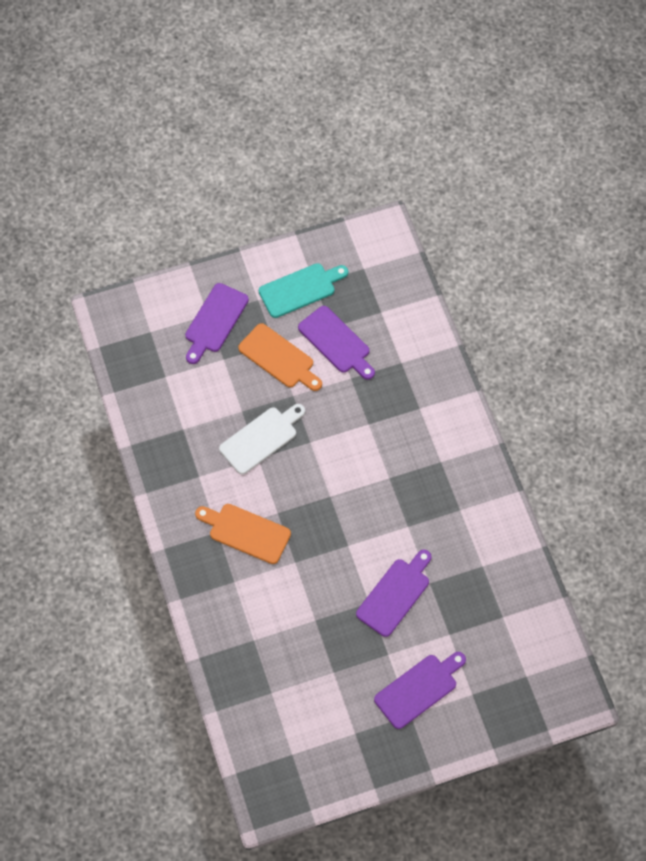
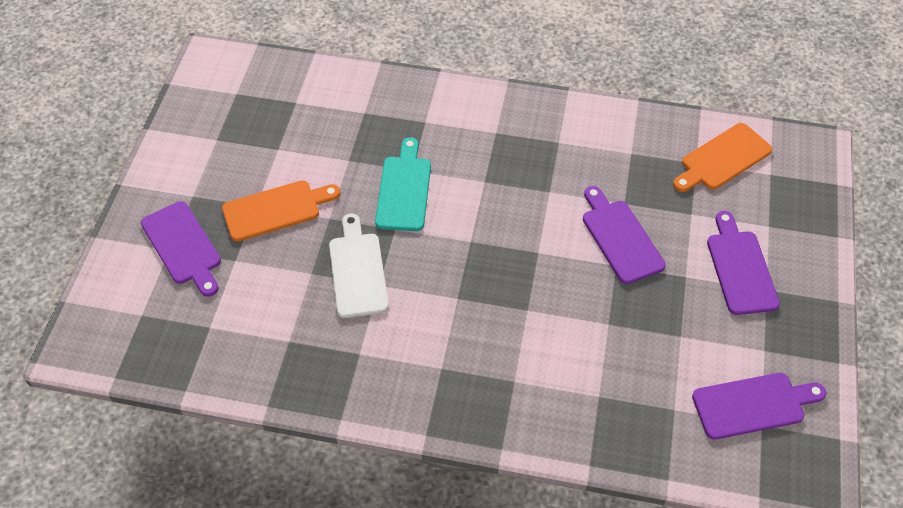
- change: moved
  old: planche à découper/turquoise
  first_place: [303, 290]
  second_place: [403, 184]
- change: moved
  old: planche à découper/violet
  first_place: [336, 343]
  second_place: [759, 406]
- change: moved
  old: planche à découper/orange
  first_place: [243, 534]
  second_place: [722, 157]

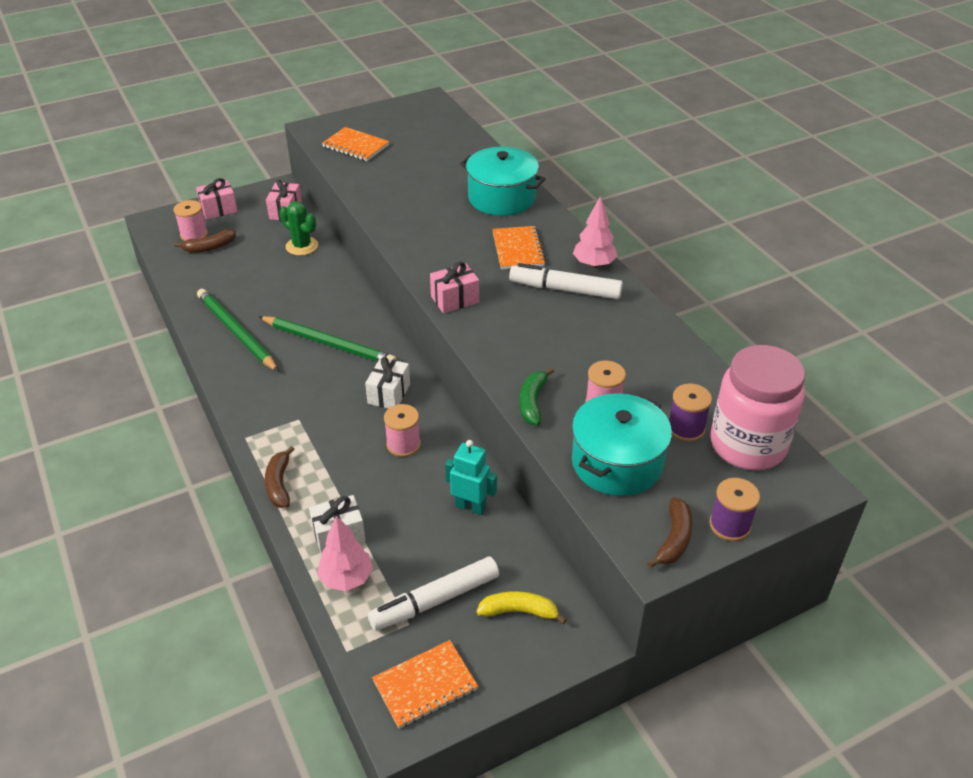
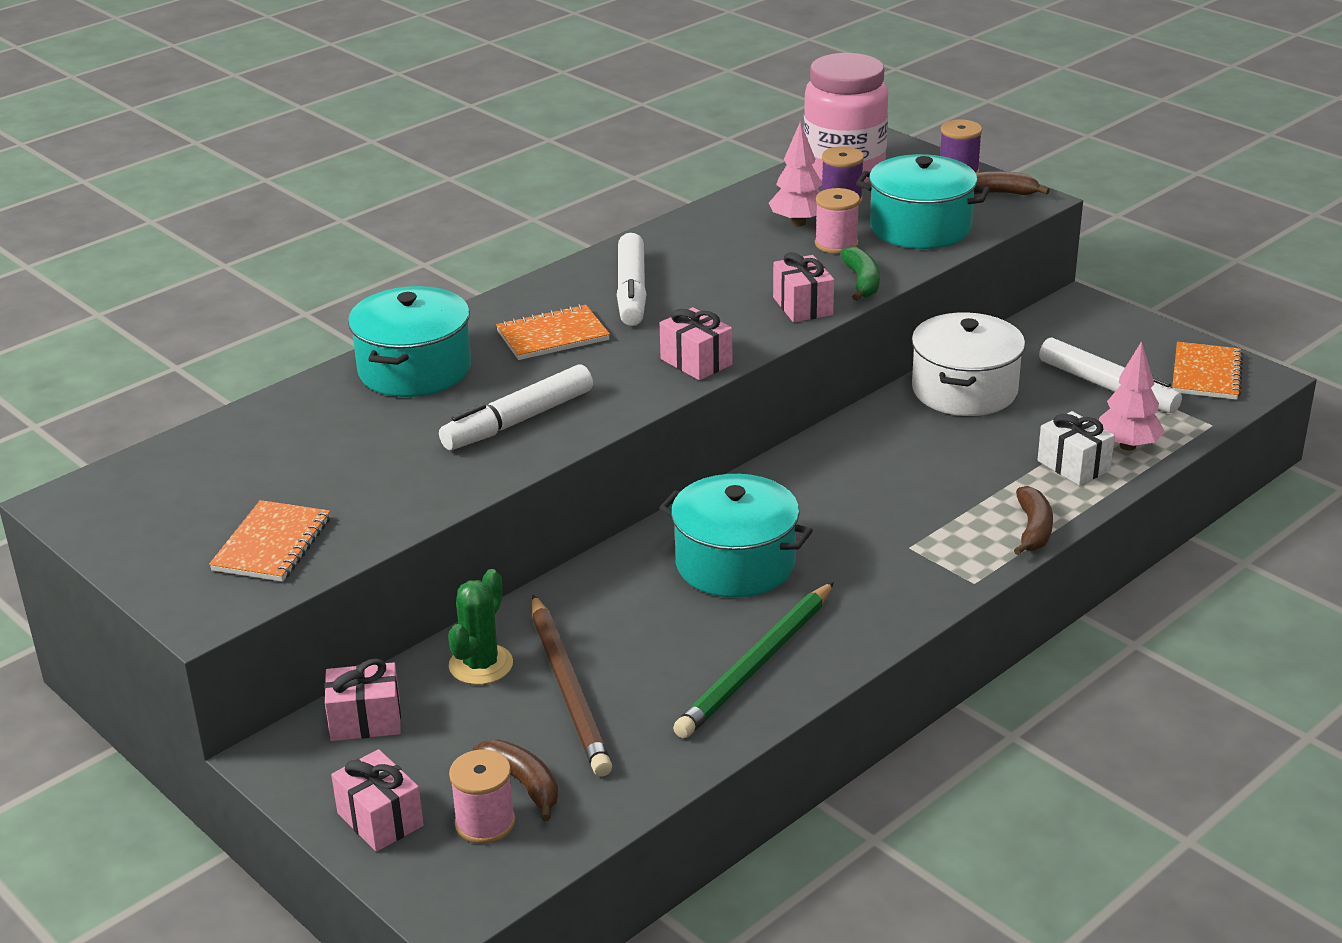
- change: moved
  old: arbre/rose
  first_place: [595, 232]
  second_place: [795, 174]
- change: replaced
  old: crayon/vert
  new: marmite/turquoise
  first_place: [327, 339]
  second_place: [736, 536]
- change: removed
  old: cadeau/blanc
  first_place: [387, 383]
- change: turned
  old: banane/vert
  first_place: [536, 396]
  second_place: [860, 273]
  degrees: -90
- change: removed
  old: bobine/rose
  first_place: [402, 430]
- change: replaced
  old: robot/turquoise
  new: marmite/blanc
  first_place: [471, 477]
  second_place: [968, 364]
- change: turned
  old: banane/marron
  first_place: [279, 477]
  second_place: [1033, 520]
  degrees: -60
- change: removed
  old: banane/jaune
  first_place: [521, 607]
- change: turned
  old: carnet/orange
  first_place: [425, 684]
  second_place: [1207, 371]
  degrees: 60
- change: added
  new: cadeau/rose
  second_place: [803, 287]
- change: added
  new: feutre/blanc
  second_place: [516, 407]
- change: added
  new: crayon/marron
  second_place: [572, 685]

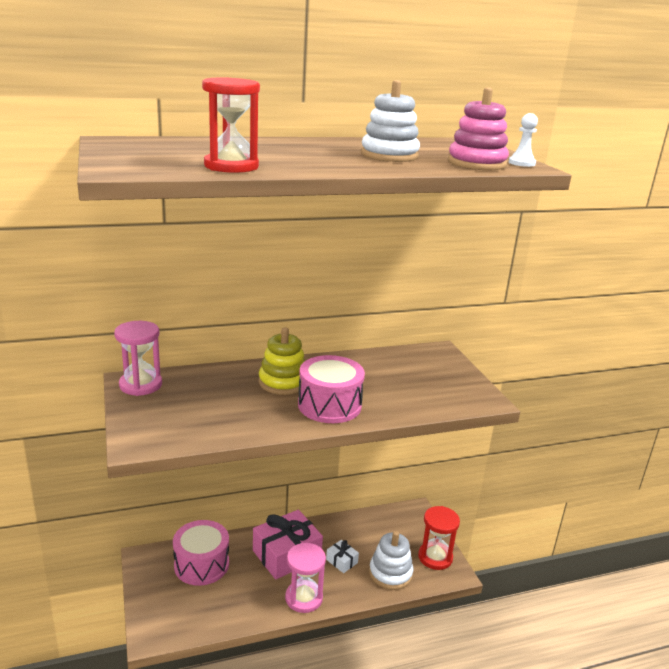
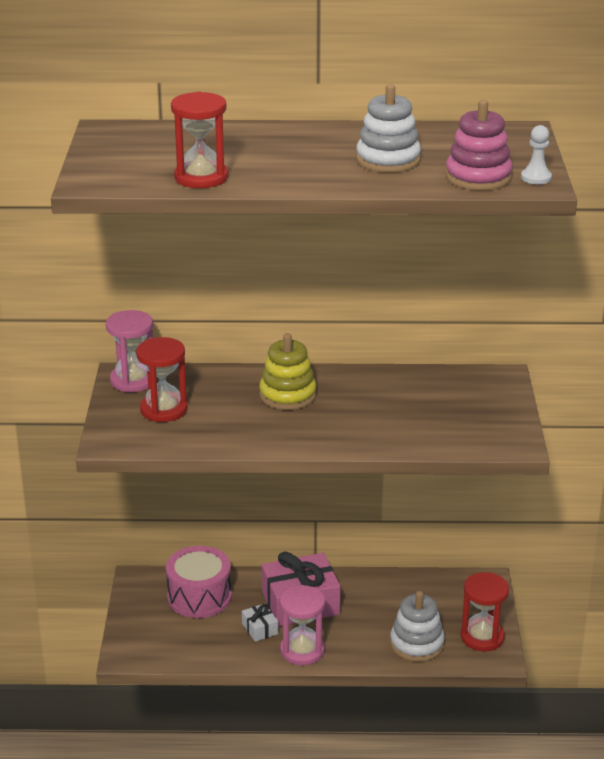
- change: removed
  old: tambour/rose
  first_place: [331, 389]
- change: moved
  old: cadeau/blanc
  first_place: [342, 556]
  second_place: [260, 622]
- change: added
  new: sablier/rouge
  second_place: [162, 379]

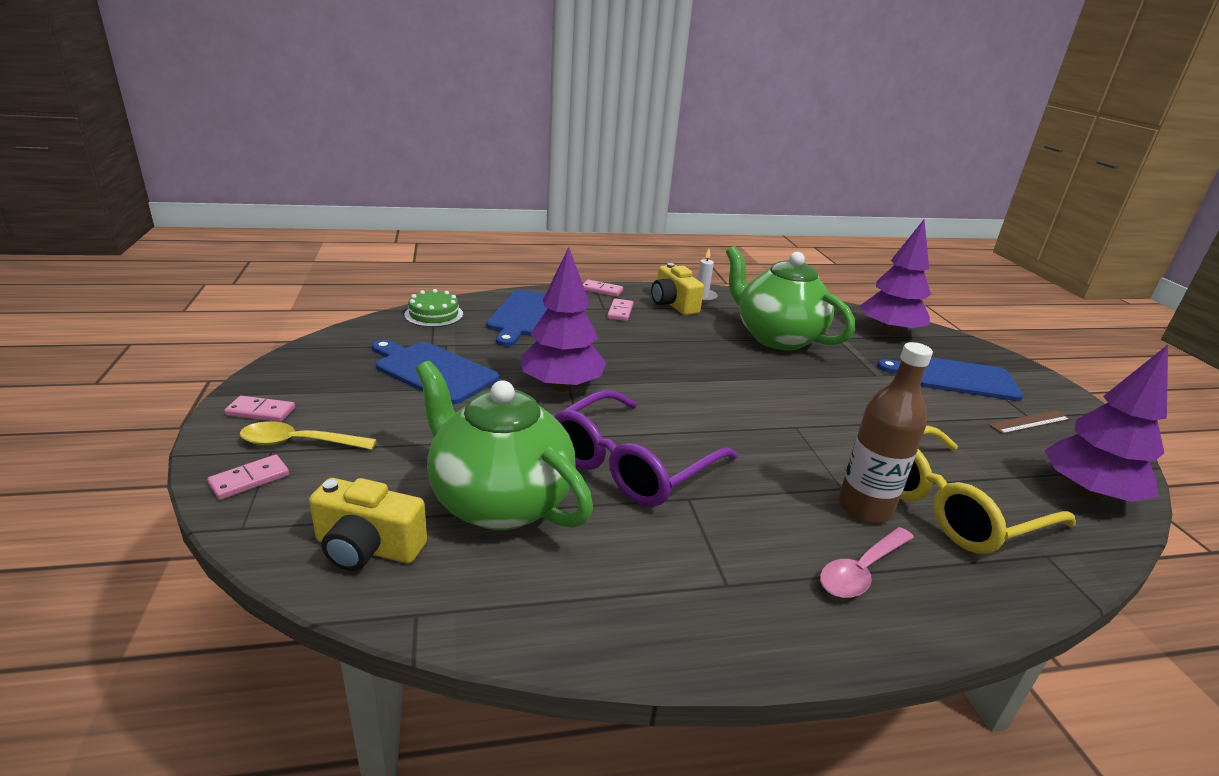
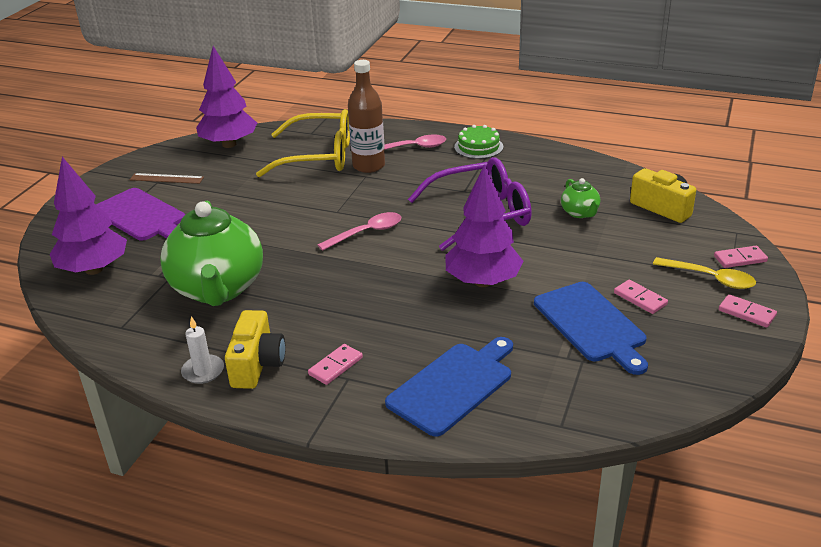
- change: moved
  old: domino/rose
  first_place: [603, 288]
  second_place: [641, 297]
- change: moved
  old: gâteau/vert
  first_place: [433, 308]
  second_place: [478, 142]
- change: recoloured
  old: planche à découper/bleu
  new: planche à découper/violet
  first_place: [950, 379]
  second_place: [140, 214]
- change: resized
  old: théière/vert
  first_place: [504, 445]
  second_place: [580, 198]
  factor: 0.43
- change: added
  new: cuillère/rose
  second_place: [359, 231]

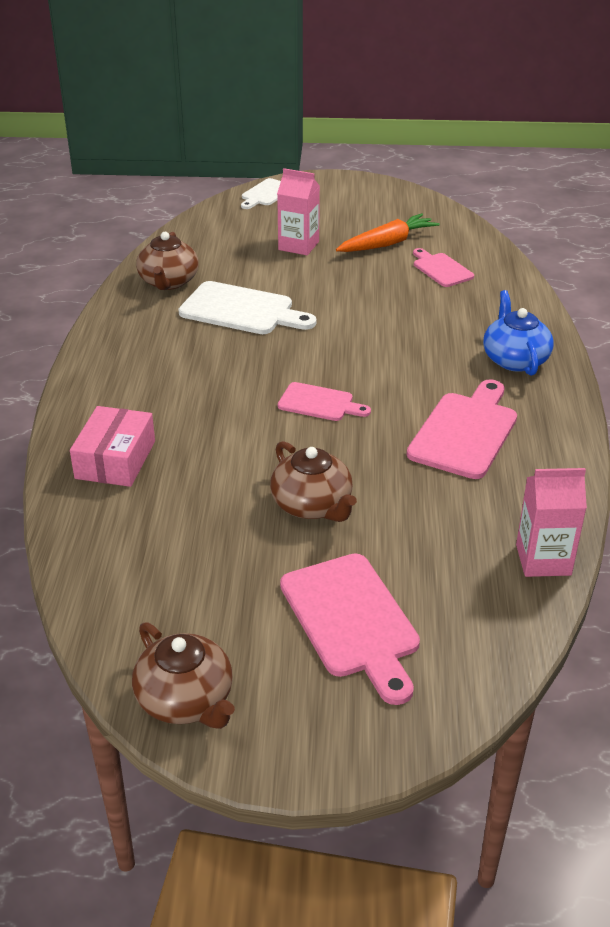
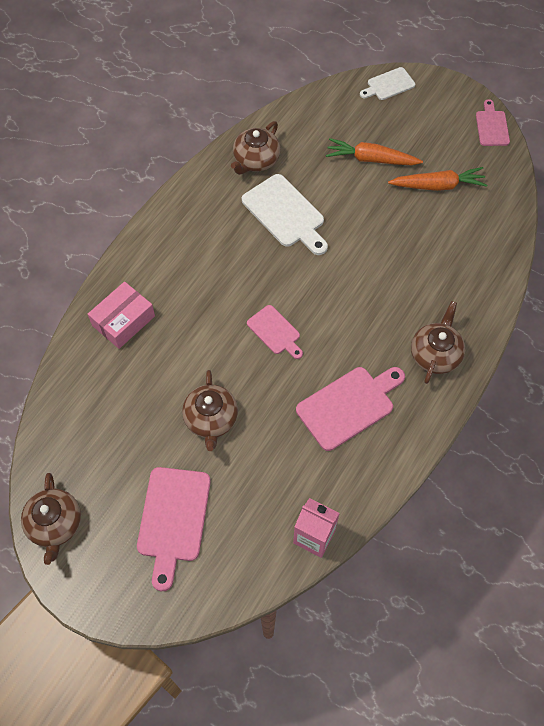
- change: replaced
  old: brique de lait/rose
  new: carotte/orange
  first_place: [298, 211]
  second_place: [374, 151]
- change: moved
  old: planche à découper/rose
  first_place: [443, 267]
  second_place: [493, 122]
- change: recoloured
  old: théière/bleu
  new: théière/marron
  first_place: [518, 333]
  second_place: [438, 342]

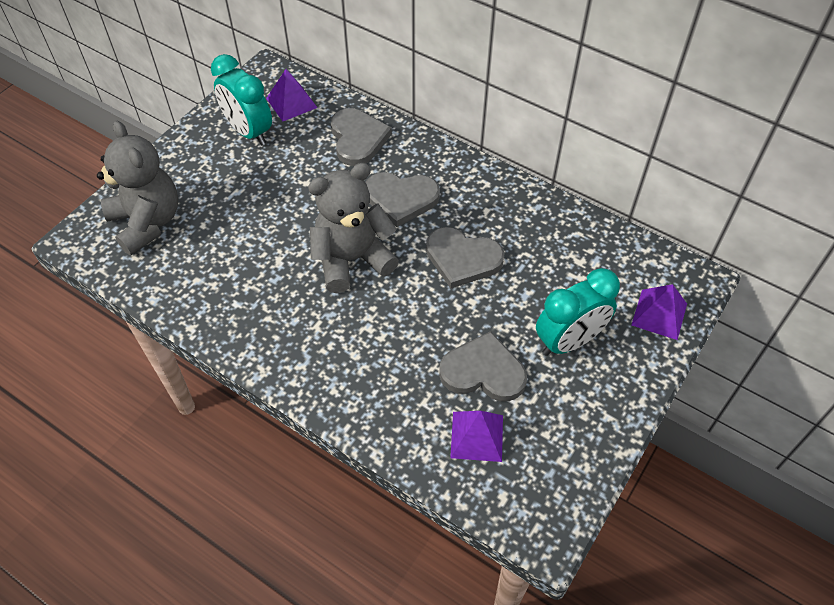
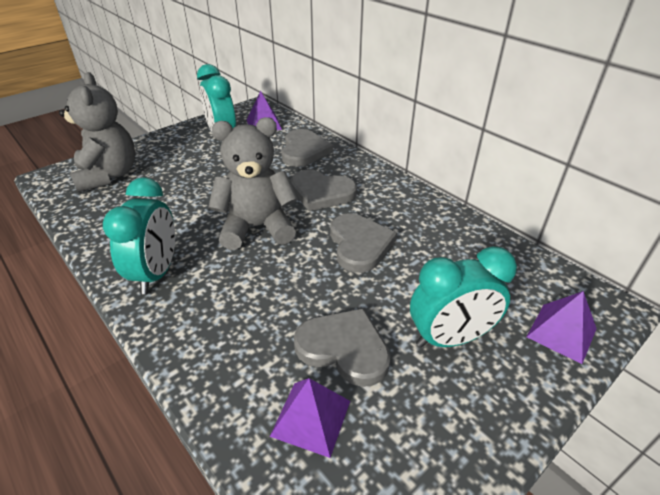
- change: turned
  old: cœur/gris
  first_place: [465, 257]
  second_place: [363, 243]
  degrees: -135
- change: added
  new: réveil/turquoise
  second_place: [139, 235]

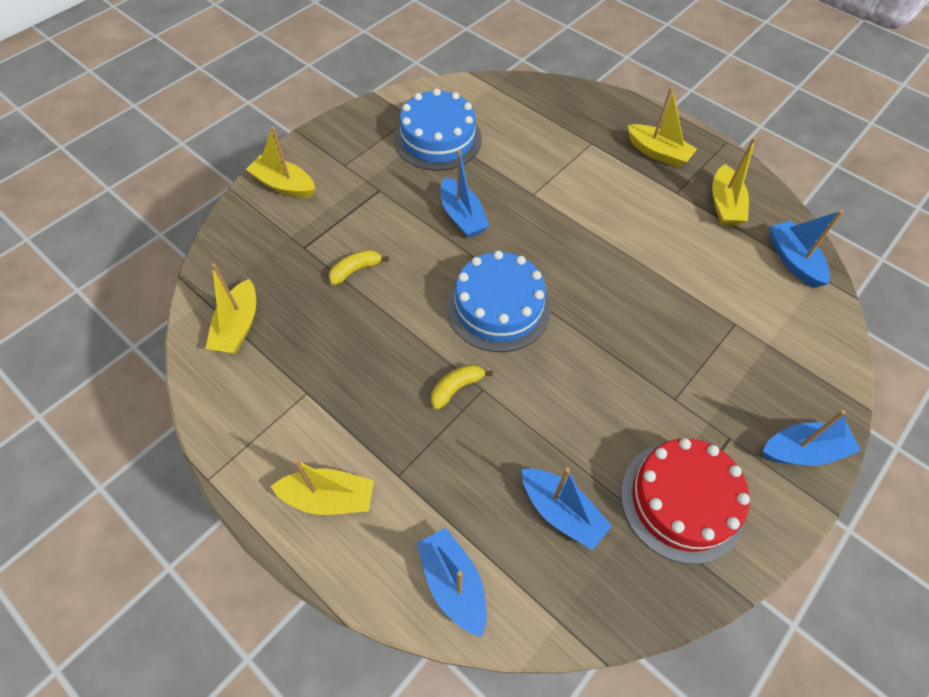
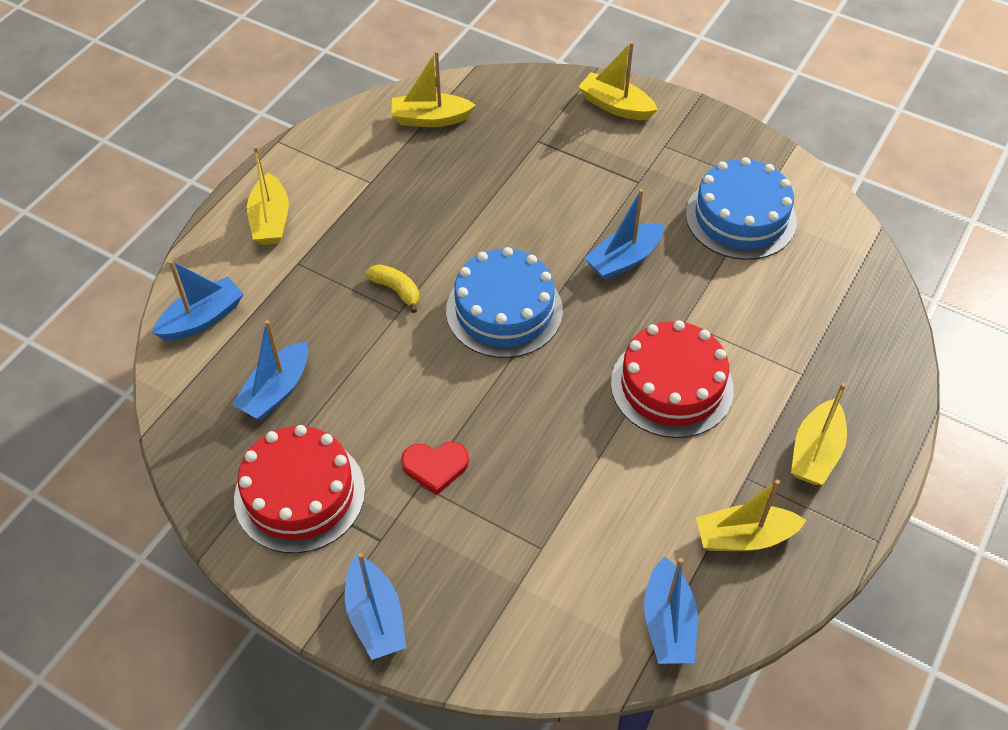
- change: turned
  old: bateau/jaune
  first_place: [280, 162]
  second_place: [618, 80]
  degrees: -75
- change: turned
  old: bateau/bleu
  first_place: [806, 249]
  second_place: [671, 610]
  degrees: 120
- change: removed
  old: banane/jaune
  first_place: [359, 267]
- change: added
  new: gâteau/rouge
  second_place: [672, 379]
- change: added
  new: cœur/rouge
  second_place: [435, 468]

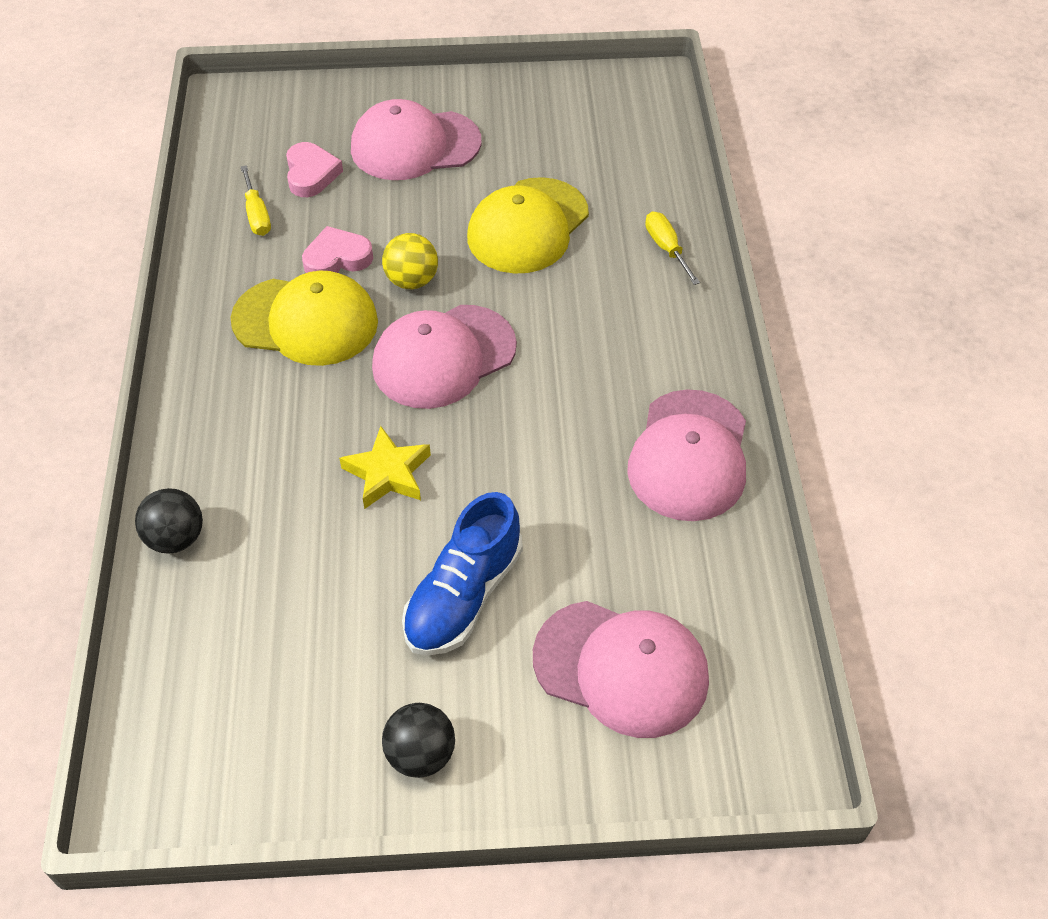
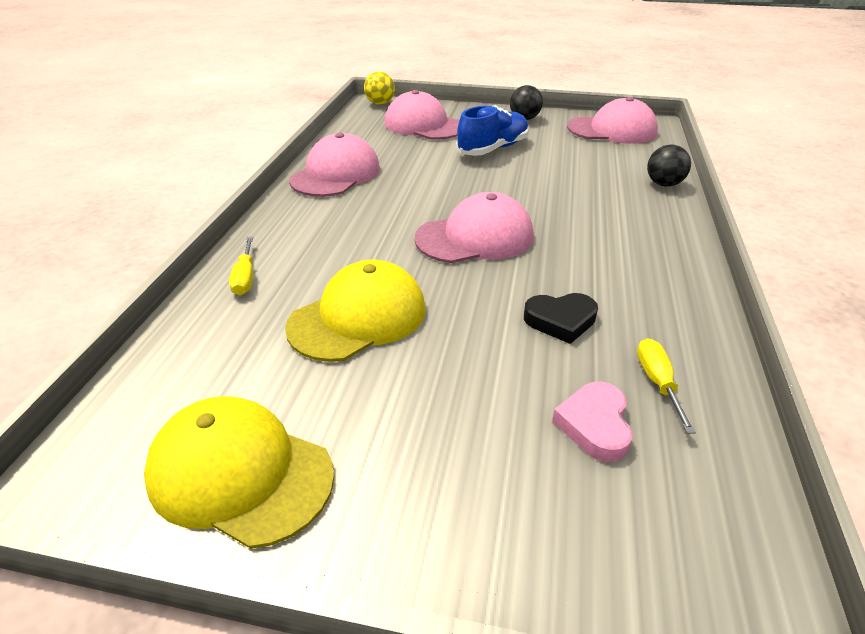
- change: moved
  old: casquette/rose
  first_place: [416, 139]
  second_place: [612, 120]
- change: recoloured
  old: cœur/rose
  new: cœur/noir
  first_place: [337, 249]
  second_place: [561, 318]
- change: moved
  old: balle/jaune
  first_place: [410, 261]
  second_place: [379, 88]
- change: moved
  old: casquette/jaune
  first_place: [304, 318]
  second_place: [239, 472]
- change: removed
  old: étoile/jaune
  first_place: [385, 467]

